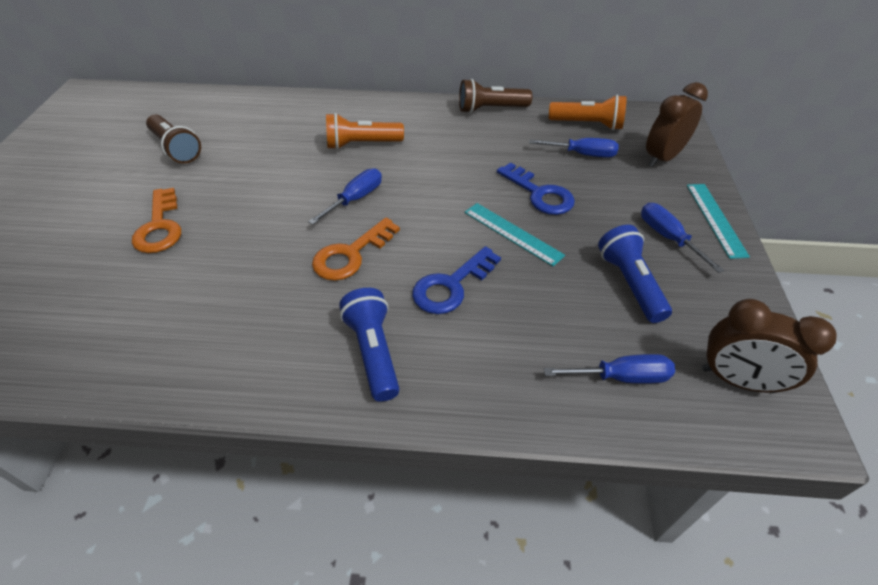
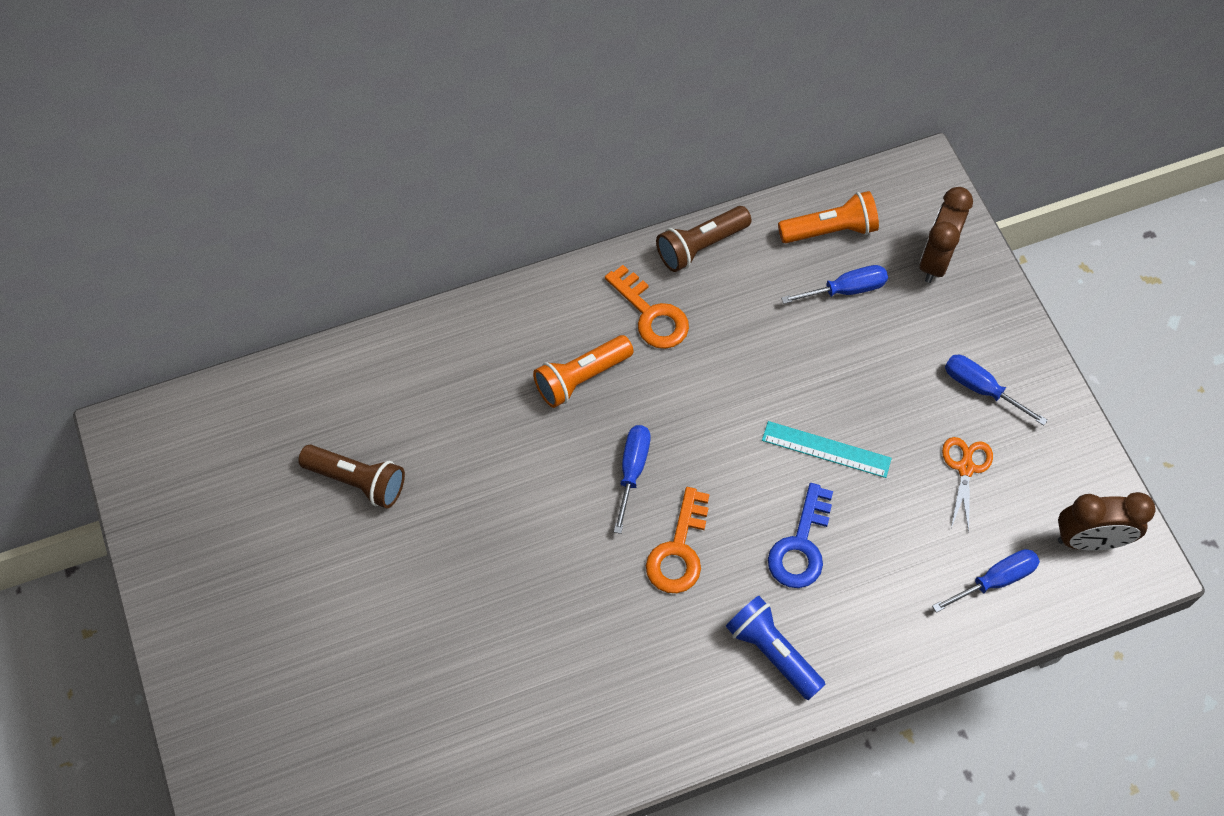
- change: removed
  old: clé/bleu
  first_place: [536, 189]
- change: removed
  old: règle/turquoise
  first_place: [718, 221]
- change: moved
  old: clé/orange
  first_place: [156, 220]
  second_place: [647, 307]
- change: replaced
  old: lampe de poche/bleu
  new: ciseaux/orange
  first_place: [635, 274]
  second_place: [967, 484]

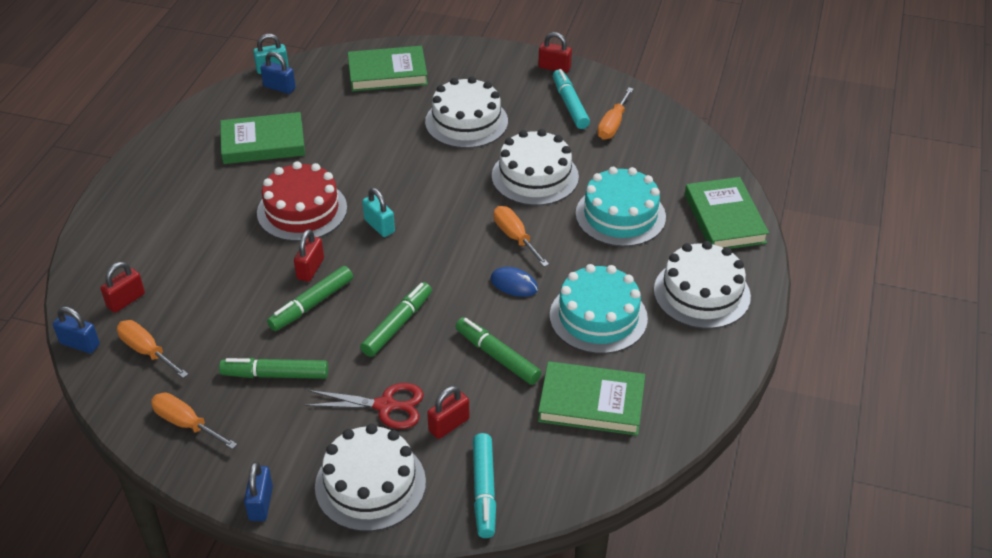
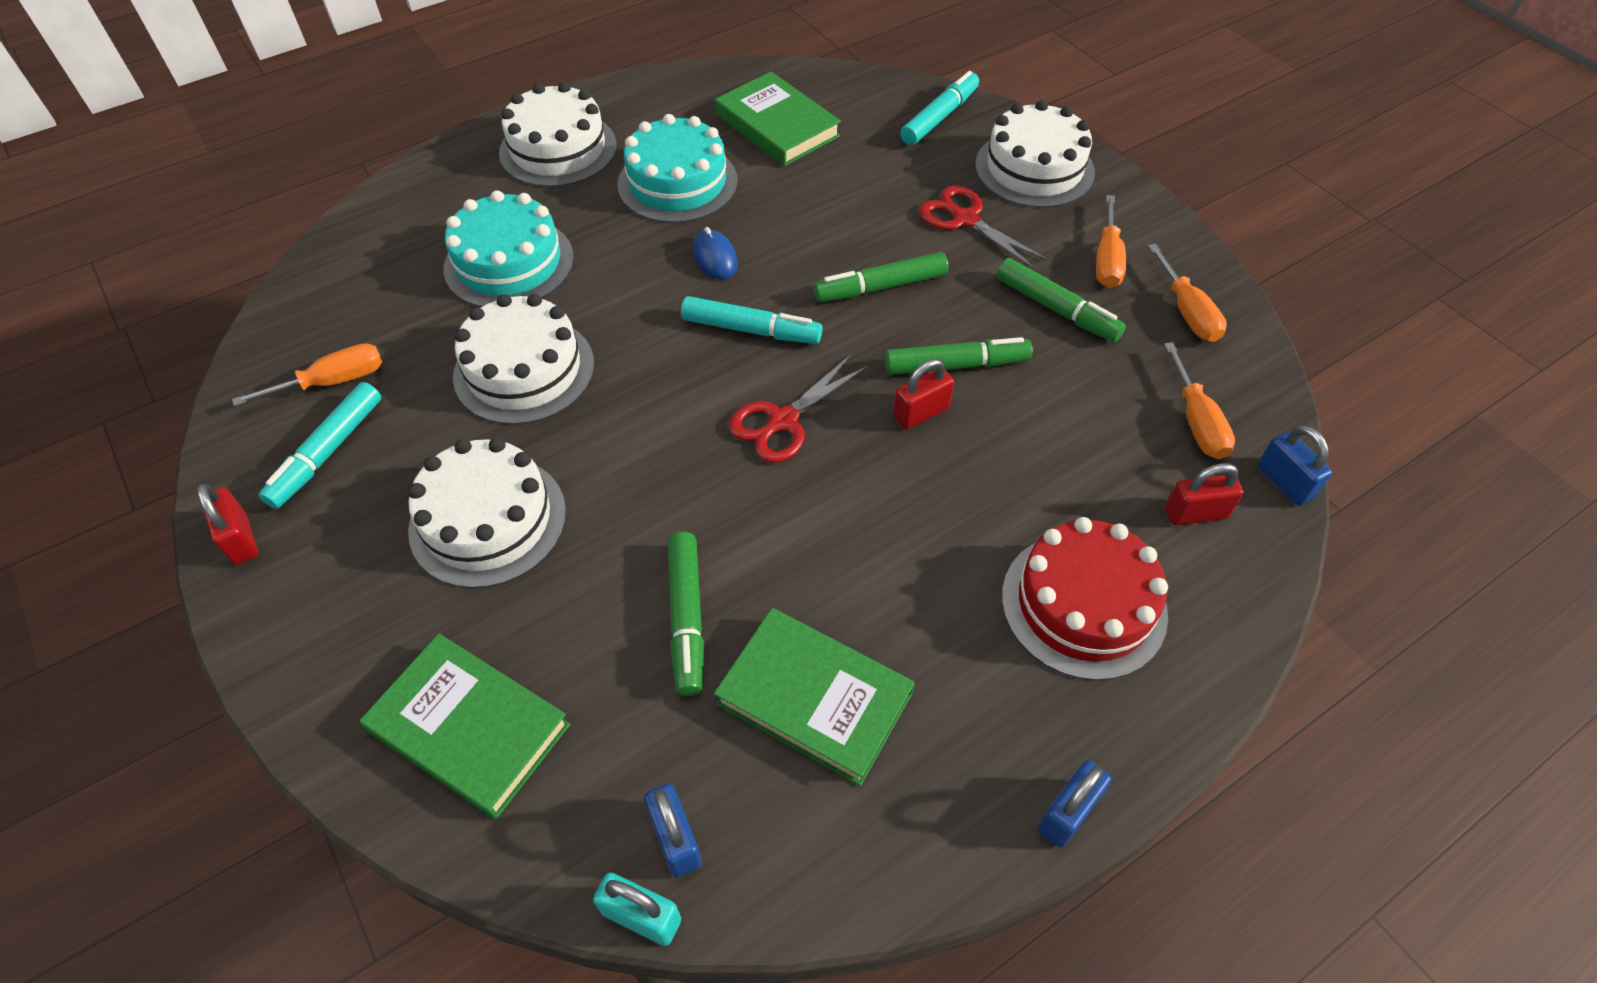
- change: moved
  old: gâteau/rouge
  first_place: [302, 201]
  second_place: [1085, 599]
- change: removed
  old: livre/vert
  first_place: [727, 213]
- change: replaced
  old: cadenas/turquoise
  new: ciseaux/rouge
  first_place: [378, 212]
  second_place: [799, 409]
- change: moved
  old: tournevis/orange
  first_place: [521, 236]
  second_place: [1111, 241]
- change: moved
  old: feutre/vert
  first_place: [498, 351]
  second_place: [686, 614]
- change: removed
  old: cadenas/rouge
  first_place: [448, 412]
- change: moved
  old: cadenas/bleu
  first_place: [258, 491]
  second_place: [1075, 804]
- change: added
  new: feutre/turquoise
  second_place: [751, 320]

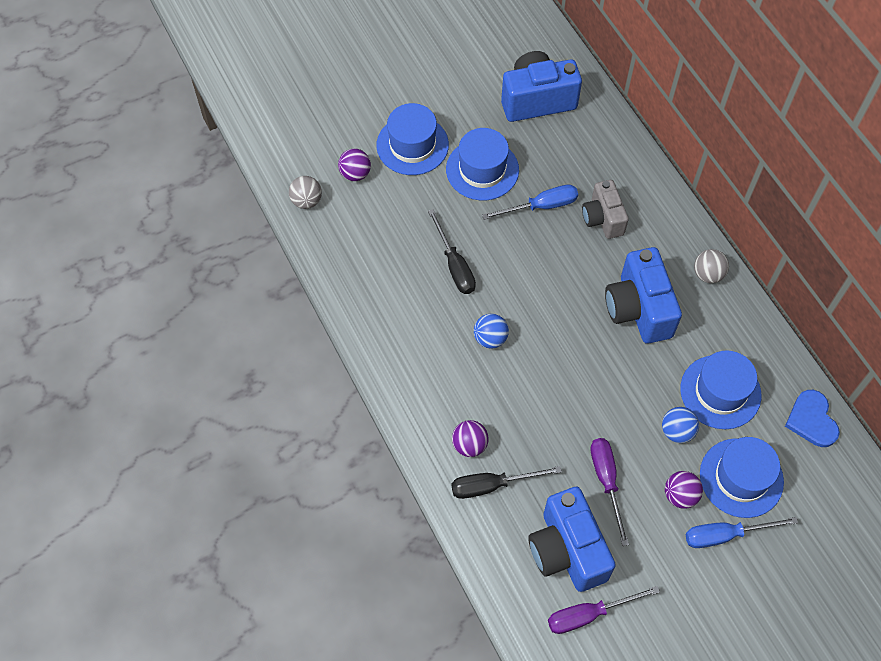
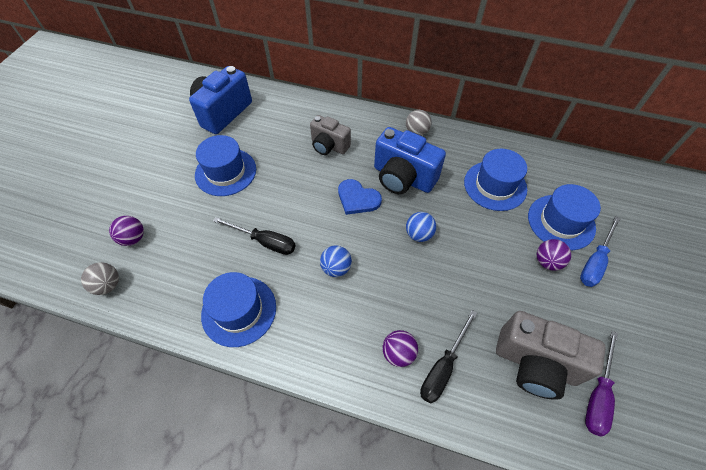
- change: moved
  old: chapeau/bleu
  first_place: [412, 139]
  second_place: [238, 309]
- change: removed
  old: tournevis/bleu
  first_place: [530, 202]
- change: moved
  old: cœur/bleu
  first_place: [812, 418]
  second_place: [360, 197]
- change: moved
  old: balle/bleu
  first_place: [680, 425]
  second_place: [421, 227]
- change: removed
  old: tournevis/violet
  first_place: [610, 492]
- change: recoloured
  old: appareil photo/bleu
  new: appareil photo/gris
  first_place: [572, 539]
  second_place: [551, 355]

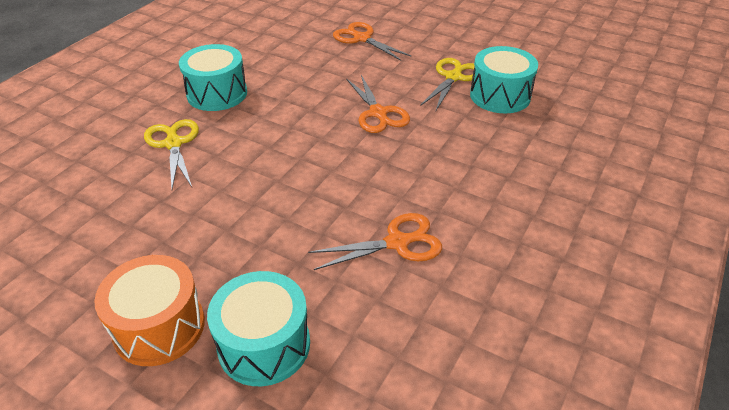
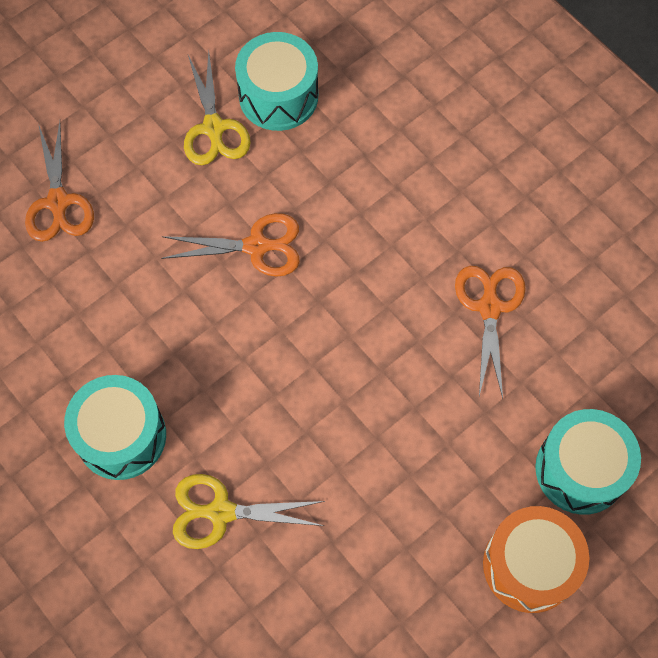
- change: turned
  old: ciseaux/orange
  first_place: [372, 41]
  second_place: [59, 181]
  degrees: -75
- change: turned
  old: ciseaux/jaune
  first_place: [447, 84]
  second_place: [217, 108]
  degrees: -150

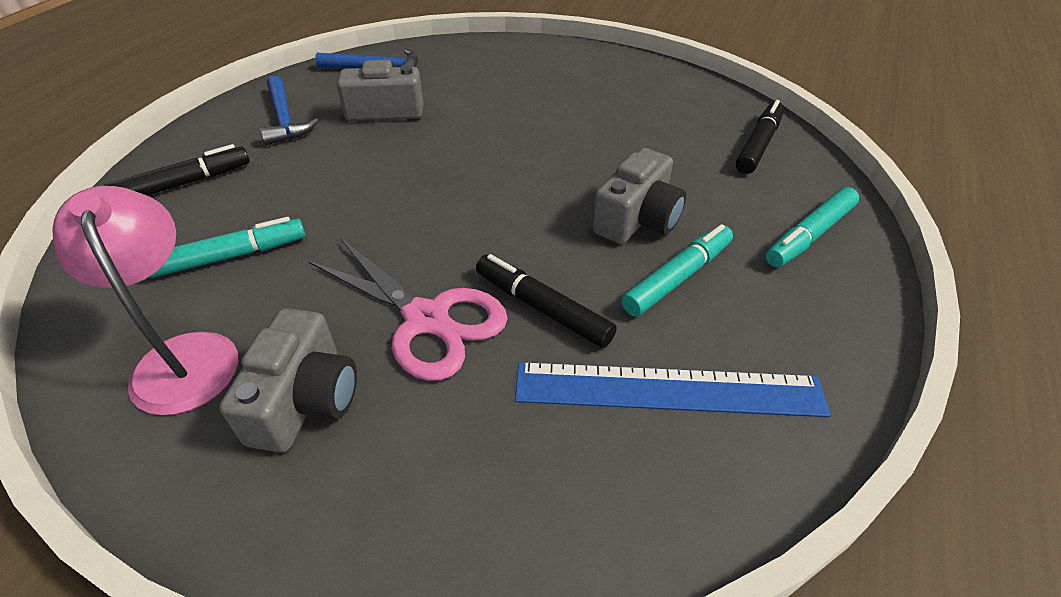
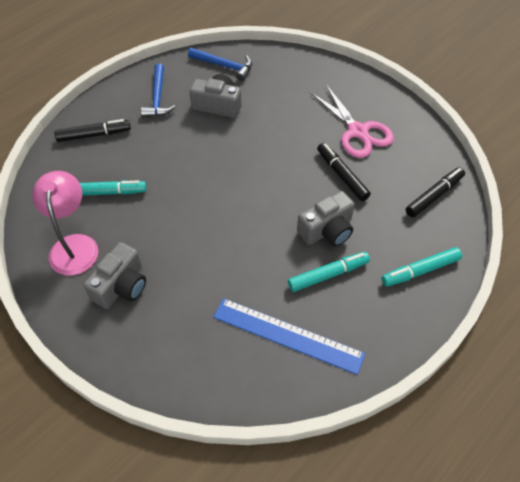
- change: moved
  old: ciseaux/rose
  first_place: [408, 309]
  second_place: [352, 121]
- change: moved
  old: feutre/noir
  first_place: [546, 301]
  second_place: [344, 172]

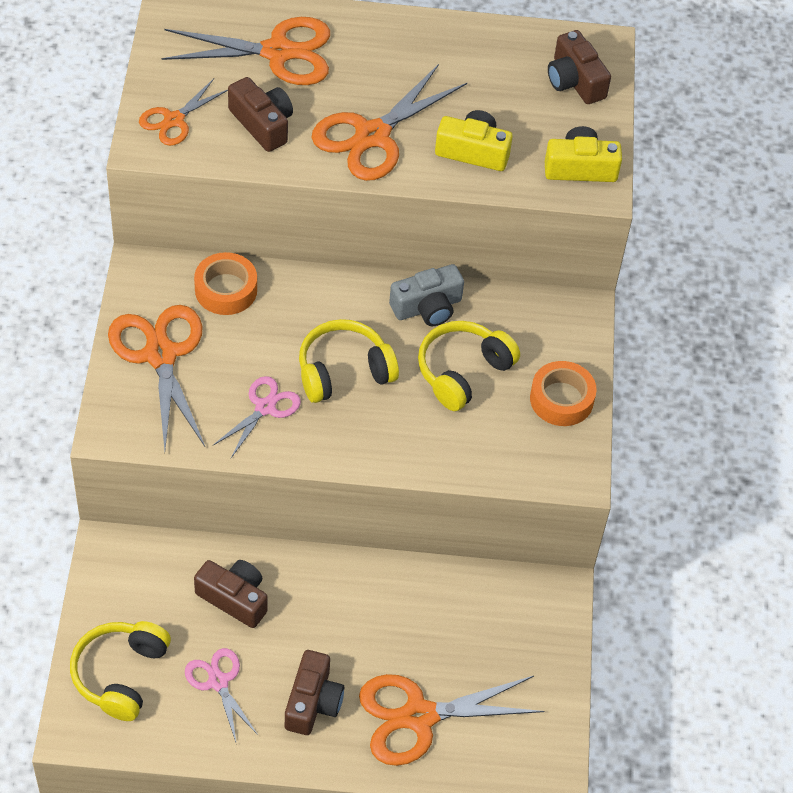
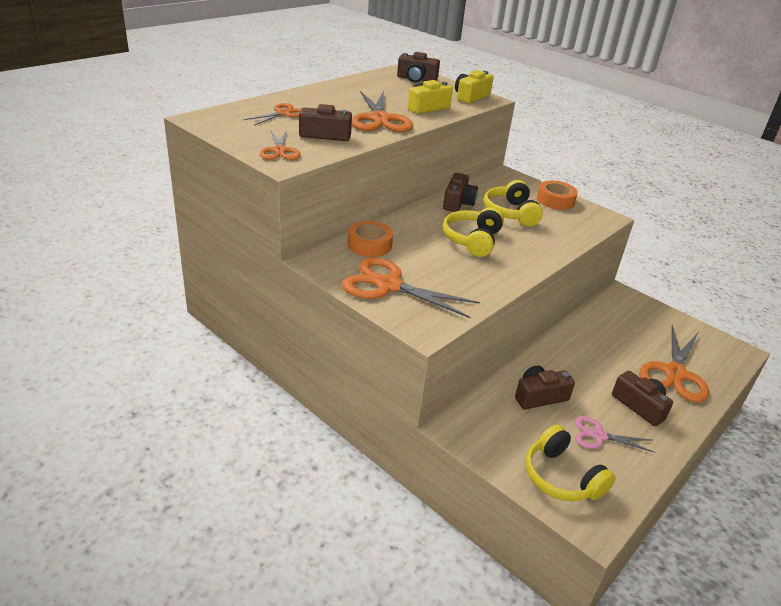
- change: resized
  old: ciseaux/orange
  first_place: [246, 51]
  second_place: [272, 114]
  factor: 0.57
- change: recoloured
  old: appareil photo/gris
  new: appareil photo/marron
  first_place: [426, 295]
  second_place: [460, 192]
- change: removed
  old: ciseaux/rose
  first_place: [256, 417]

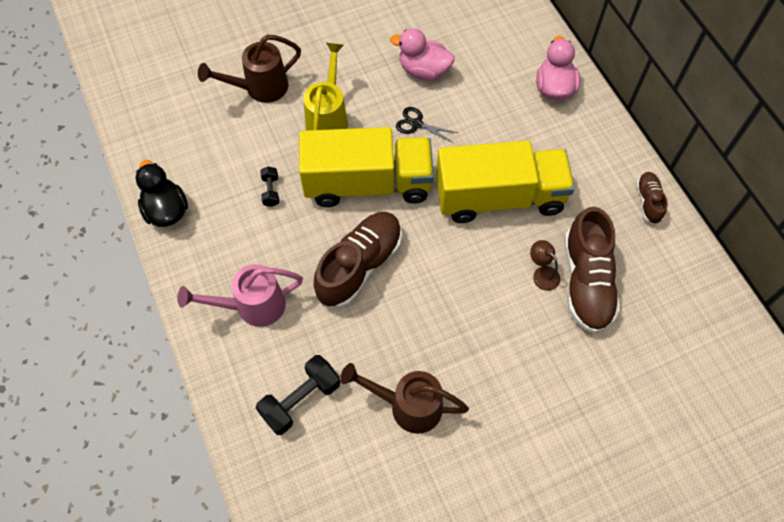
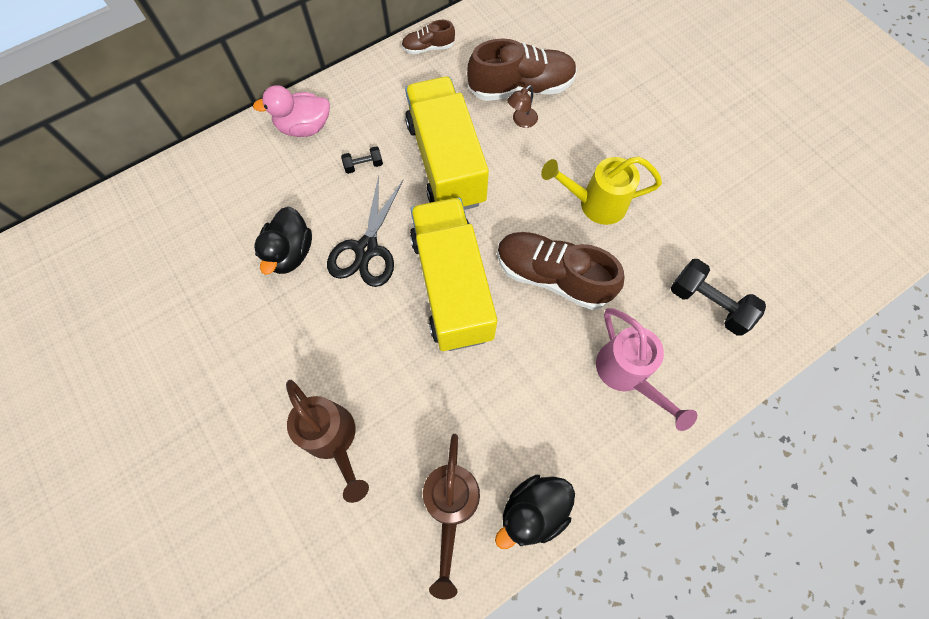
- change: recoloured
  old: canard/rose
  new: canard/noir
  first_place: [422, 54]
  second_place: [283, 241]
- change: moved
  old: arrosoir/jaune
  first_place: [325, 87]
  second_place: [601, 190]
- change: resized
  old: ciseaux/noir
  first_place: [427, 125]
  second_place: [365, 231]
  factor: 1.8
- change: moved
  old: haltère/noir
  first_place: [269, 187]
  second_place: [362, 160]
- change: moved
  old: arrosoir/marron
  first_place: [404, 398]
  second_place: [451, 516]

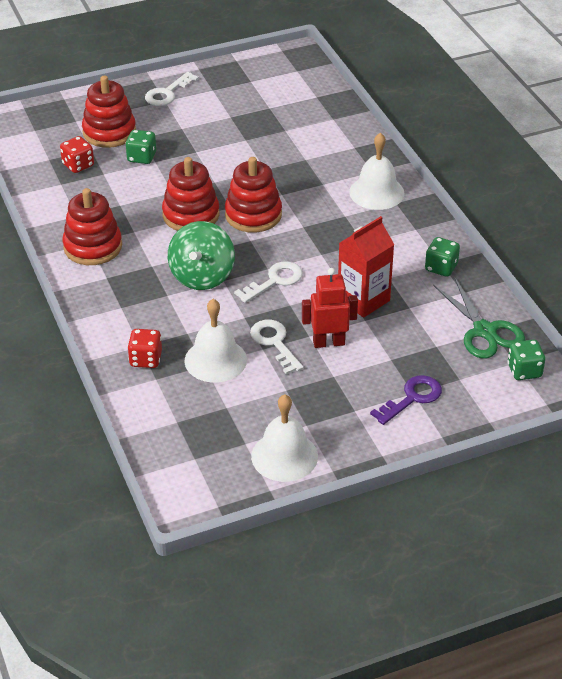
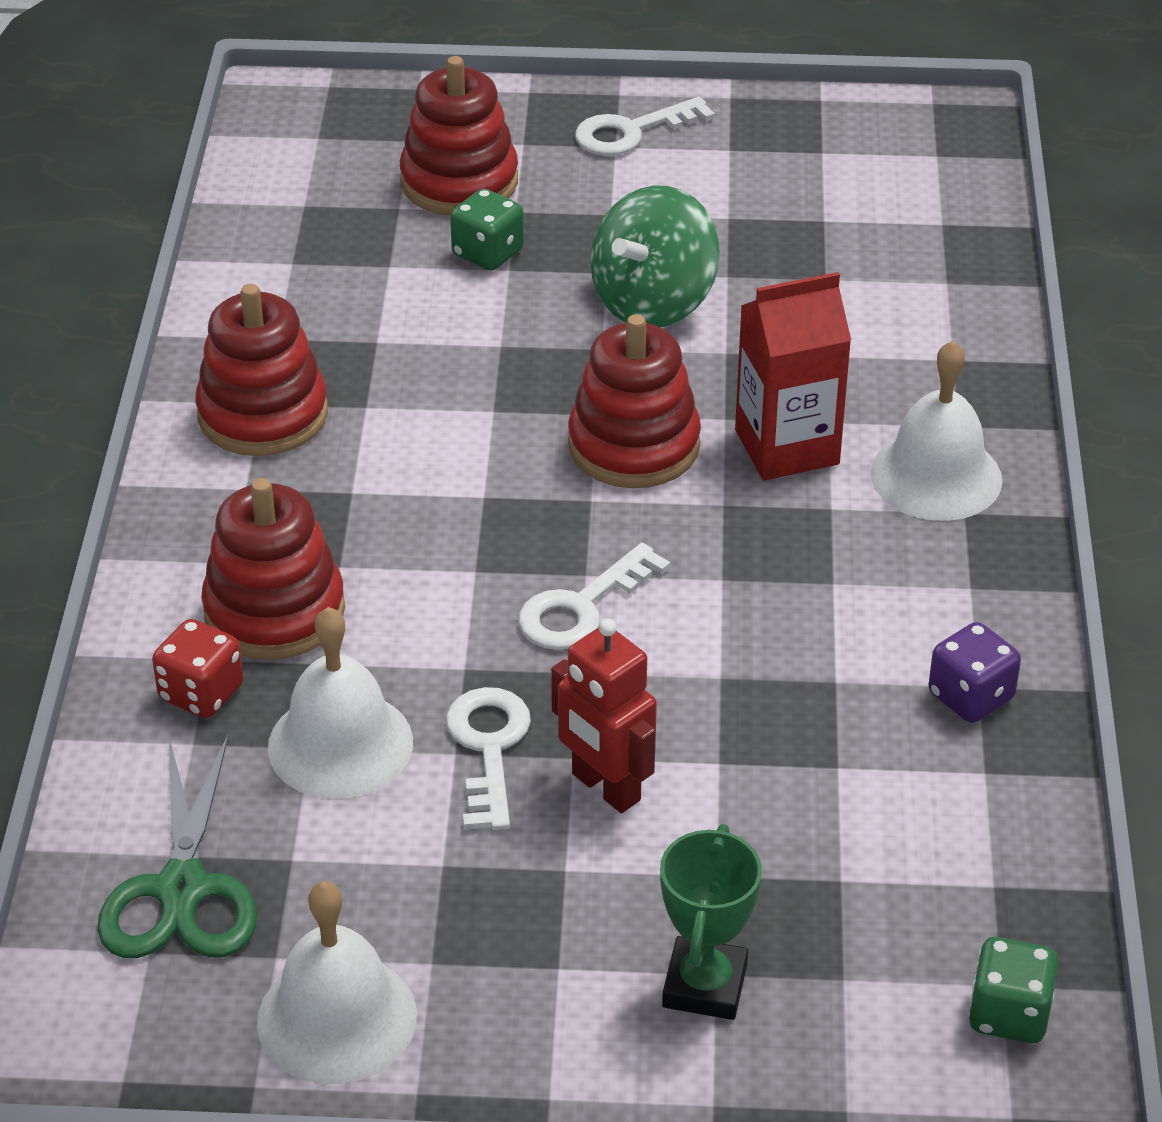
- change: removed
  old: dé/rouge
  first_place: [77, 154]
- change: moved
  old: jouet à empiler/rouge
  first_place: [191, 194]
  second_place: [273, 569]
- change: moved
  old: brique de lait/rouge
  first_place: [366, 267]
  second_place: [793, 376]
- change: moved
  old: toupie/vert
  first_place: [201, 255]
  second_place: [655, 256]
- change: recoloured
  old: dé/vert
  new: dé/violet
  first_place: [442, 257]
  second_place: [974, 672]
- change: turned
  old: clé/blanc
  first_place: [268, 282]
  second_place: [594, 596]
  degrees: 150
- change: turned
  old: robot/rouge
  first_place: [330, 308]
  second_place: [604, 716]
  degrees: -150
- change: moved
  old: ciseaux/vert
  first_place: [479, 317]
  second_place: [177, 846]
- change: replaced
  old: clé/violet
  new: trophée/vert
  first_place: [406, 400]
  second_place: [711, 922]

